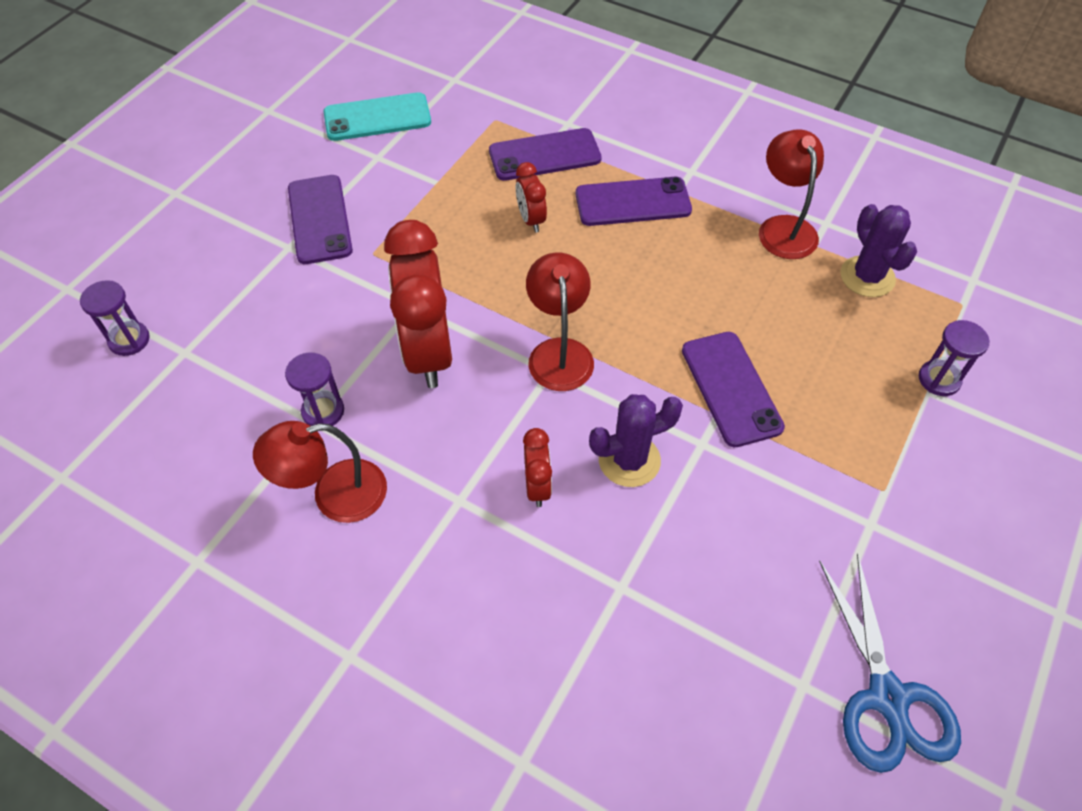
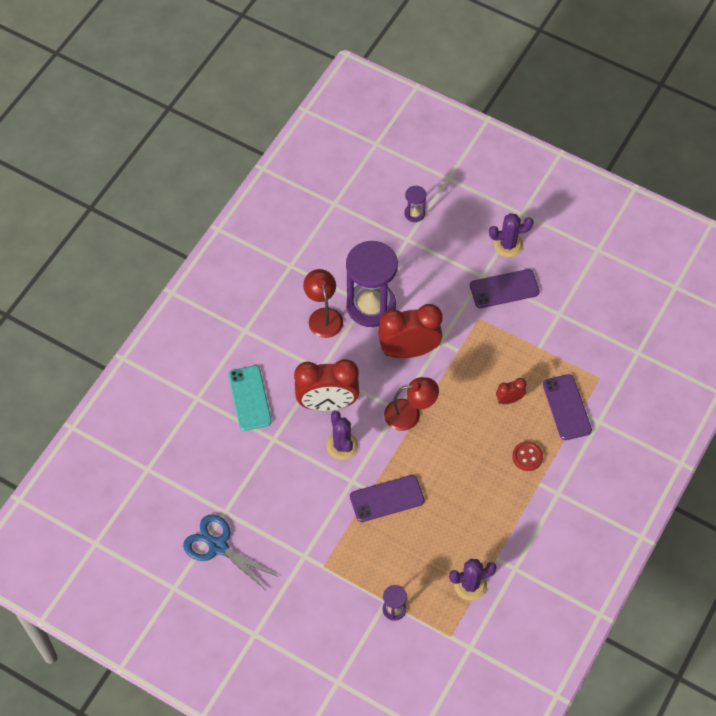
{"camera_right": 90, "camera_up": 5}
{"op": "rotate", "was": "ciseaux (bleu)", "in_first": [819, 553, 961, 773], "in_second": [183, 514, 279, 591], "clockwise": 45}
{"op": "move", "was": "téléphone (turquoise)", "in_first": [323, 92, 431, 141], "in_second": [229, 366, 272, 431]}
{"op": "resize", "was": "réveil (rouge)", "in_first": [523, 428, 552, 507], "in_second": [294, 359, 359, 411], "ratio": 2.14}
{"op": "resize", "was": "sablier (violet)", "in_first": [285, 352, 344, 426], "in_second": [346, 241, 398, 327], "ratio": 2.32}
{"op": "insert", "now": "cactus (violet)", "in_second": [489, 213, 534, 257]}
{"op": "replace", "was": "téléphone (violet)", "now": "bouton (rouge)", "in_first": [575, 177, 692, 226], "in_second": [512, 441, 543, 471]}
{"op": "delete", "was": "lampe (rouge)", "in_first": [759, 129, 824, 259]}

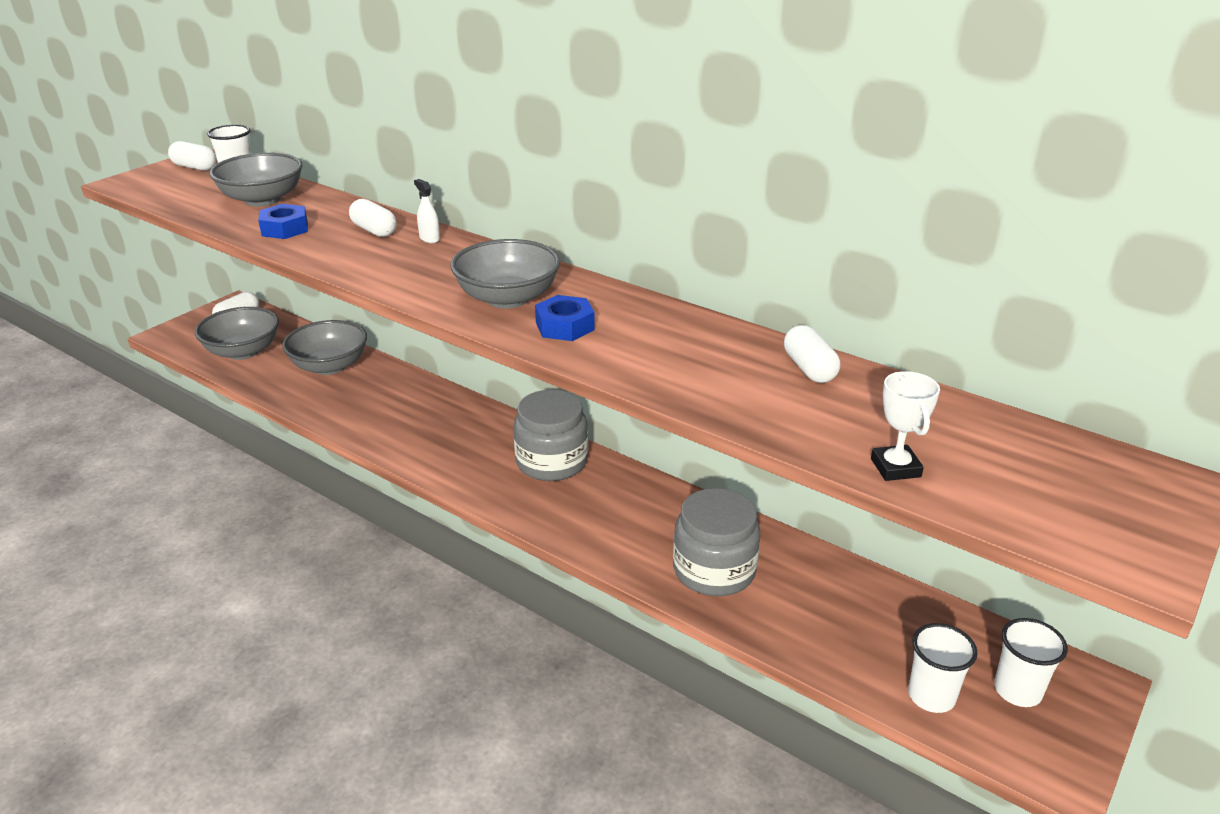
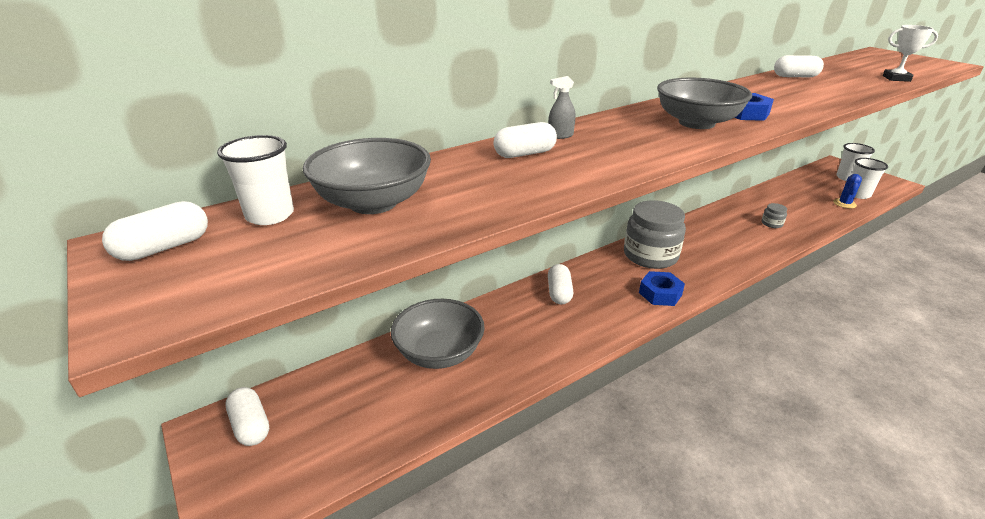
{"camera_right": -70, "camera_up": 0}
{"op": "recolor", "was": "vaporisateur (blanc)", "now": "vaporisateur (gris)", "in_first": [414, 179, 440, 243], "in_second": [548, 76, 576, 139]}
{"op": "insert", "now": "gélule (blanc)", "in_second": [548, 264, 573, 304]}
{"op": "move", "was": "écrou (bleu)", "in_first": [258, 204, 308, 239], "in_second": [639, 271, 685, 306]}
{"op": "resize", "was": "bocal (gris)", "in_first": [673, 488, 761, 596], "in_second": [762, 203, 787, 228], "ratio": 0.41}
{"op": "insert", "now": "cactus (bleu)", "in_second": [833, 174, 862, 209]}
{"op": "delete", "was": "bol (gris)", "in_first": [195, 307, 279, 360]}

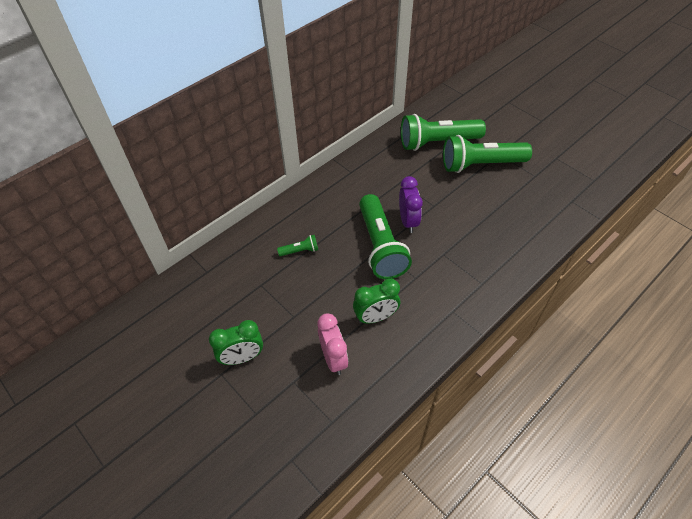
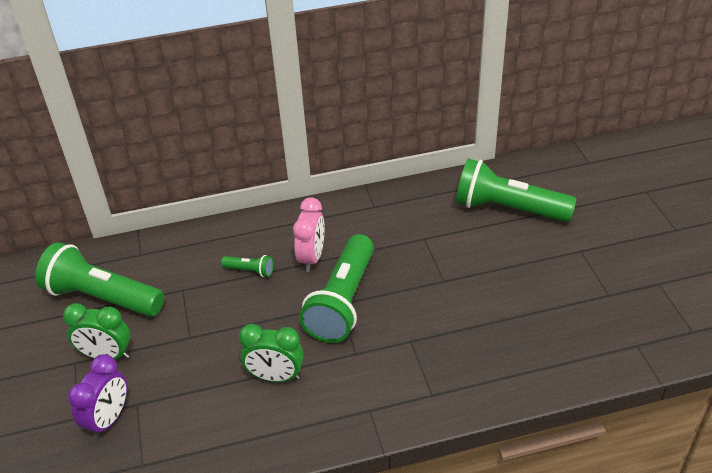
{"camera_right": 30, "camera_up": -10}
{"op": "move", "was": "lampe de poche (vert)", "in_first": [443, 135, 532, 173], "in_second": [35, 242, 164, 317]}
{"op": "move", "was": "réveil (violet)", "in_first": [399, 176, 423, 233], "in_second": [68, 354, 127, 439]}
{"op": "move", "was": "réveil (rose)", "in_first": [318, 313, 348, 375], "in_second": [293, 197, 325, 272]}

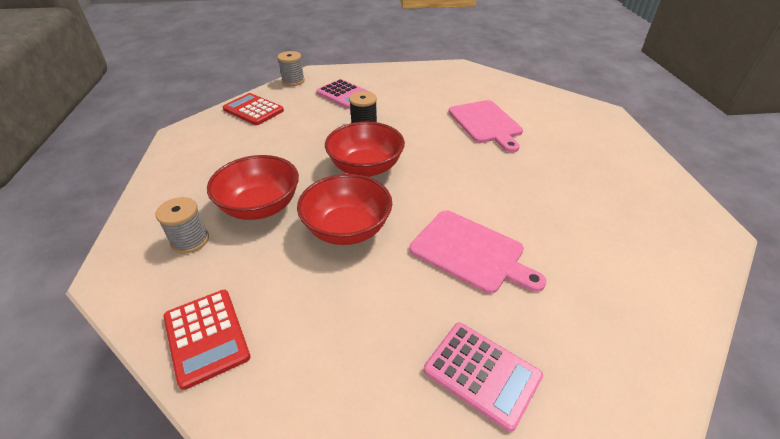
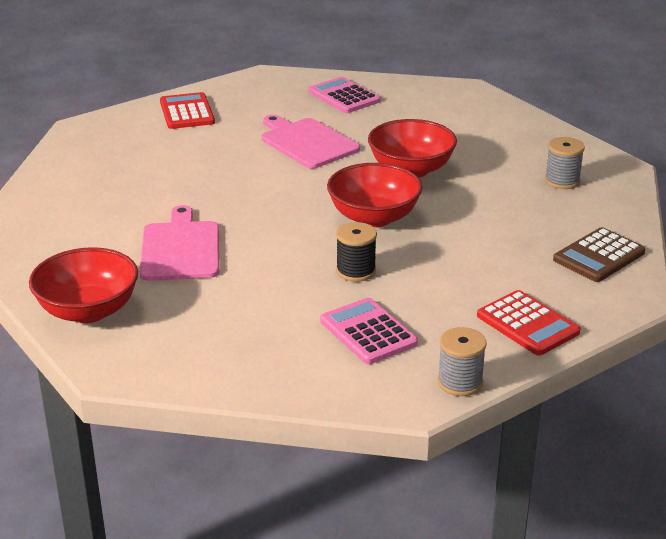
{"camera_right": -165, "camera_up": -10}
{"op": "move", "was": "bol (rouge)", "in_first": [207, 155, 299, 220], "in_second": [29, 247, 138, 323]}
{"op": "move", "was": "calculatrice (rouge)", "in_first": [164, 290, 250, 390], "in_second": [160, 92, 215, 129]}
{"op": "insert", "now": "calculatrice (marron)", "in_second": [553, 227, 645, 282]}

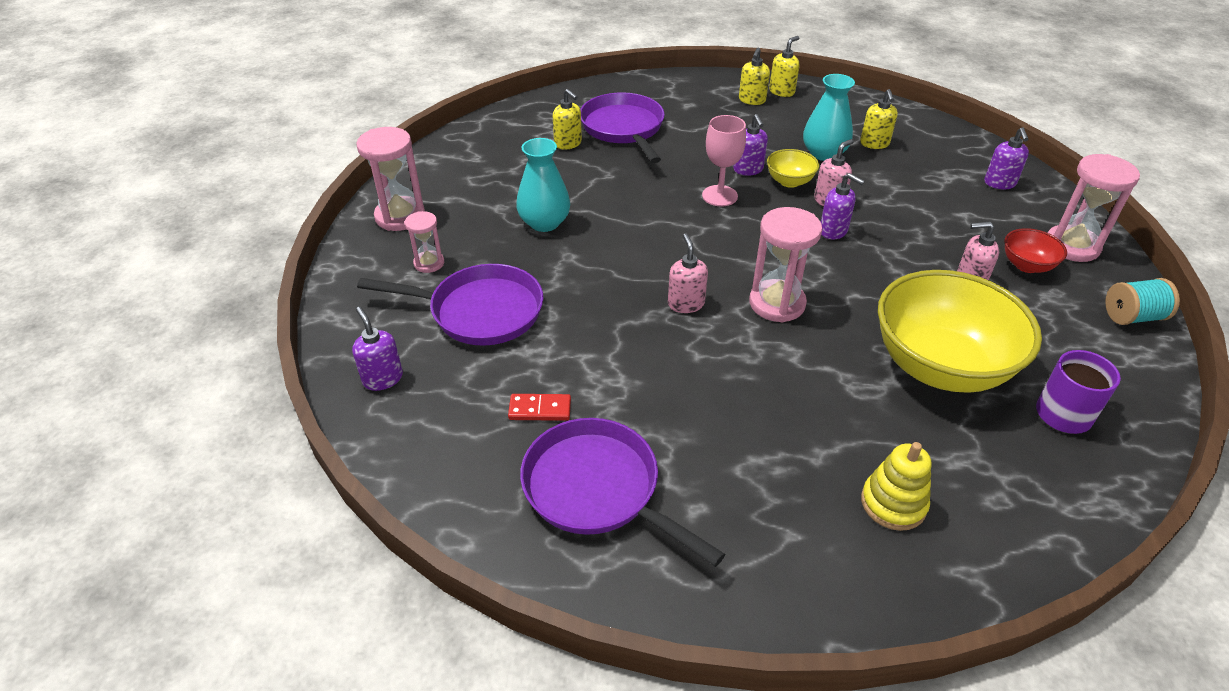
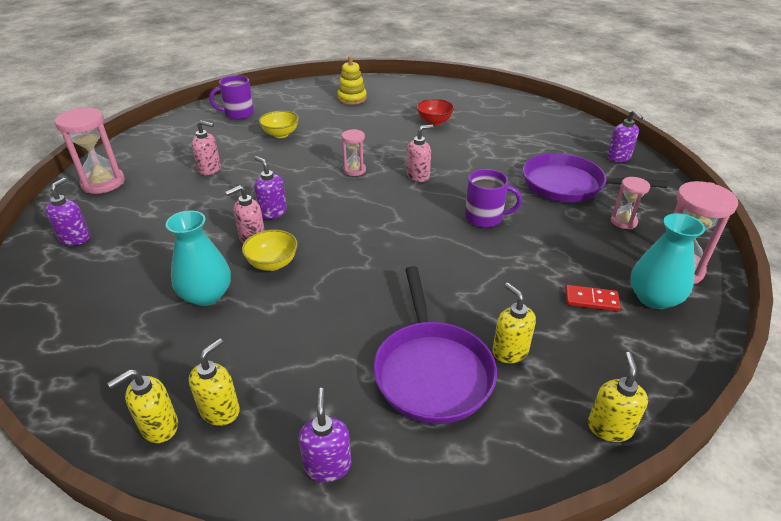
{"camera_right": -170, "camera_up": -5}
{"op": "resize", "was": "bol (jaune)", "in_first": [878, 270, 1042, 393], "in_second": [259, 111, 299, 138], "ratio": 0.44}
{"op": "move", "was": "distributeur de savon (violet)", "in_first": [733, 114, 768, 176], "in_second": [298, 388, 351, 482]}
{"op": "resize", "was": "sablier (rose)", "in_first": [749, 207, 822, 323], "in_second": [341, 129, 366, 176], "ratio": 0.57}
{"op": "rotate", "was": "distributeur de savon (rose)", "in_first": [668, 234, 708, 313], "in_second": [407, 125, 433, 182], "clockwise": -120}
{"op": "move", "was": "bol (rouge)", "in_first": [1005, 228, 1067, 273], "in_second": [417, 99, 454, 125]}
{"op": "insert", "now": "tasse (violet)", "in_second": [465, 169, 522, 228]}
{"op": "move", "was": "domino (rouge)", "in_first": [508, 394, 571, 421], "in_second": [565, 285, 621, 311]}
{"op": "move", "was": "distributeur de savon (jaune)", "in_first": [860, 89, 898, 149], "in_second": [588, 352, 648, 442]}
{"op": "move", "was": "vase (turquoise)", "in_first": [516, 138, 570, 232], "in_second": [630, 213, 705, 309]}
{"op": "delete", "was": "poêle (violet)", "in_first": [520, 418, 725, 567]}
{"op": "delete", "was": "verre à pied (rose)", "in_first": [702, 115, 746, 207]}
{"op": "delete", "was": "bobine (turquoise)", "in_first": [1105, 278, 1180, 325]}

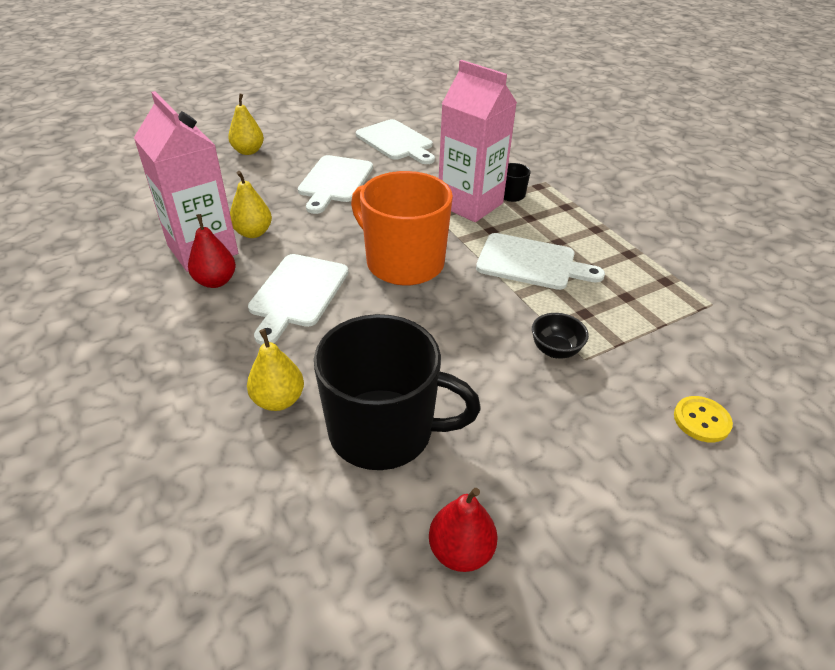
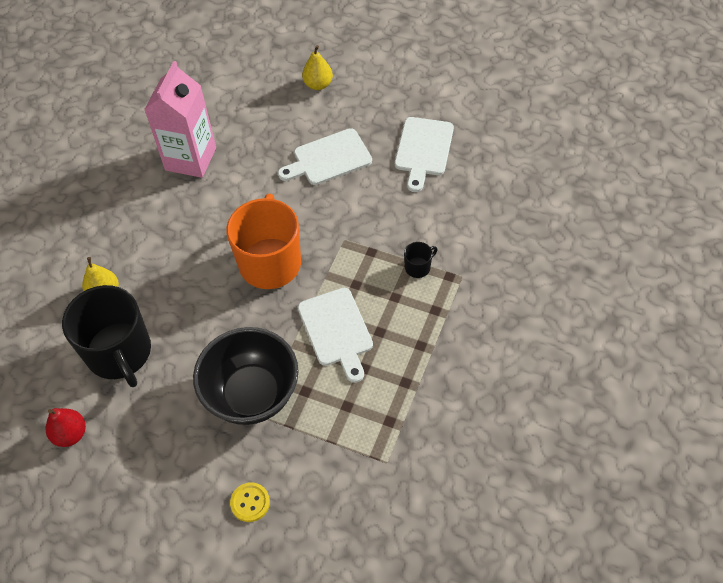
{"camera_right": 55, "camera_up": 15}
{"op": "resize", "was": "bol (noir)", "in_first": [532, 313, 589, 359], "in_second": [193, 327, 299, 425], "ratio": 2.43}
{"op": "delete", "was": "poire (rouge)", "in_first": [188, 214, 236, 288]}
{"op": "delete", "was": "poire (jaune)", "in_first": [230, 171, 272, 238]}
{"op": "delete", "was": "planche à découper (blanc)", "in_first": [248, 254, 348, 345]}
{"op": "delete", "was": "brique de lait (rose)", "in_first": [439, 60, 517, 222]}

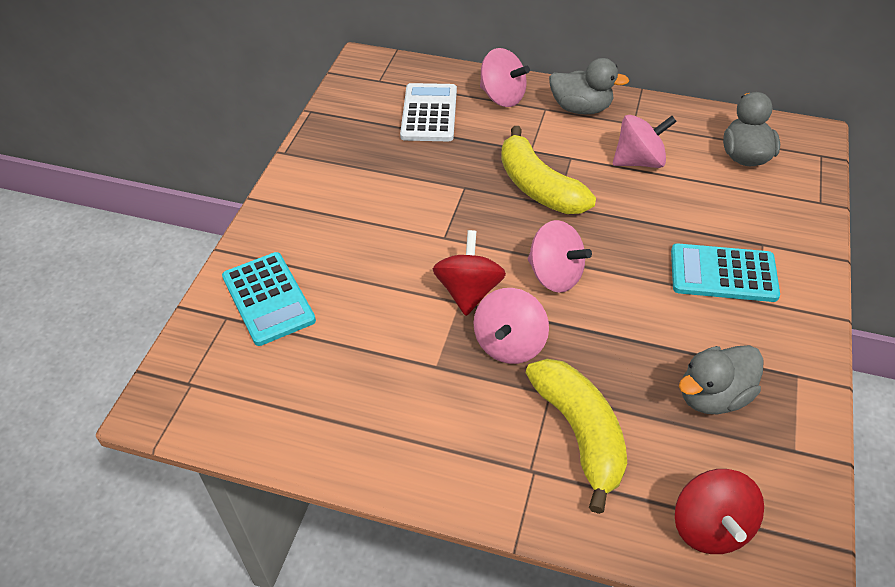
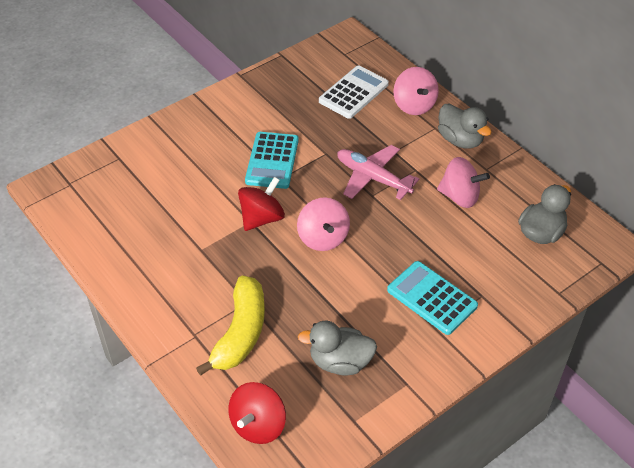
{"camera_right": 35, "camera_up": 0}
{"op": "move", "was": "calculatrice (turquoise)", "in_first": [222, 252, 316, 346], "in_second": [245, 132, 299, 189]}
{"op": "replace", "was": "banane (jaune)", "now": "avion (rose)", "in_first": [501, 126, 596, 214], "in_second": [337, 145, 419, 200]}
{"op": "delete", "was": "toupie (rose)", "in_first": [473, 288, 549, 364]}

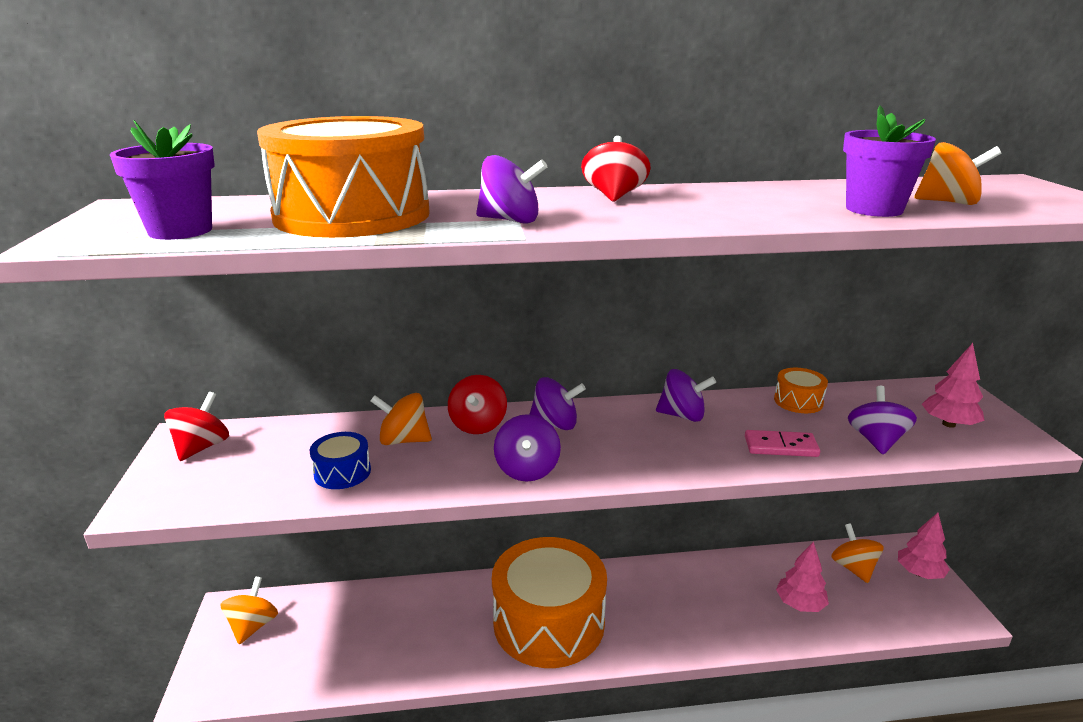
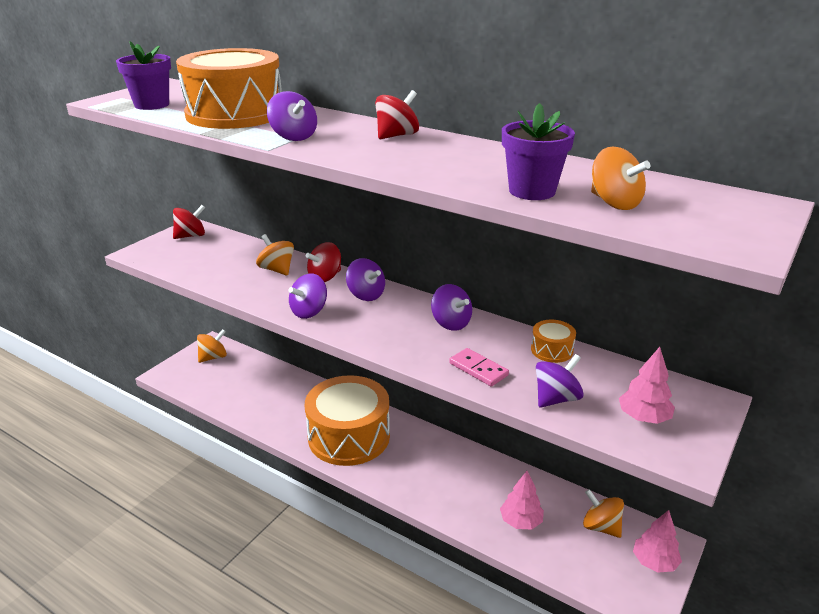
{"camera_right": 40, "camera_up": 5}
{"op": "rotate", "was": "toupie (orange)", "in_first": [831, 523, 883, 583], "in_second": [583, 489, 624, 538], "clockwise": -75}
{"op": "delete", "was": "tambour (bleu)", "in_first": [310, 432, 371, 489]}

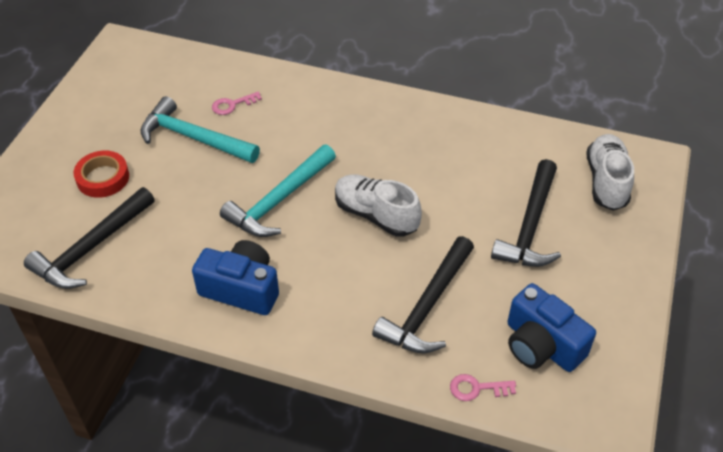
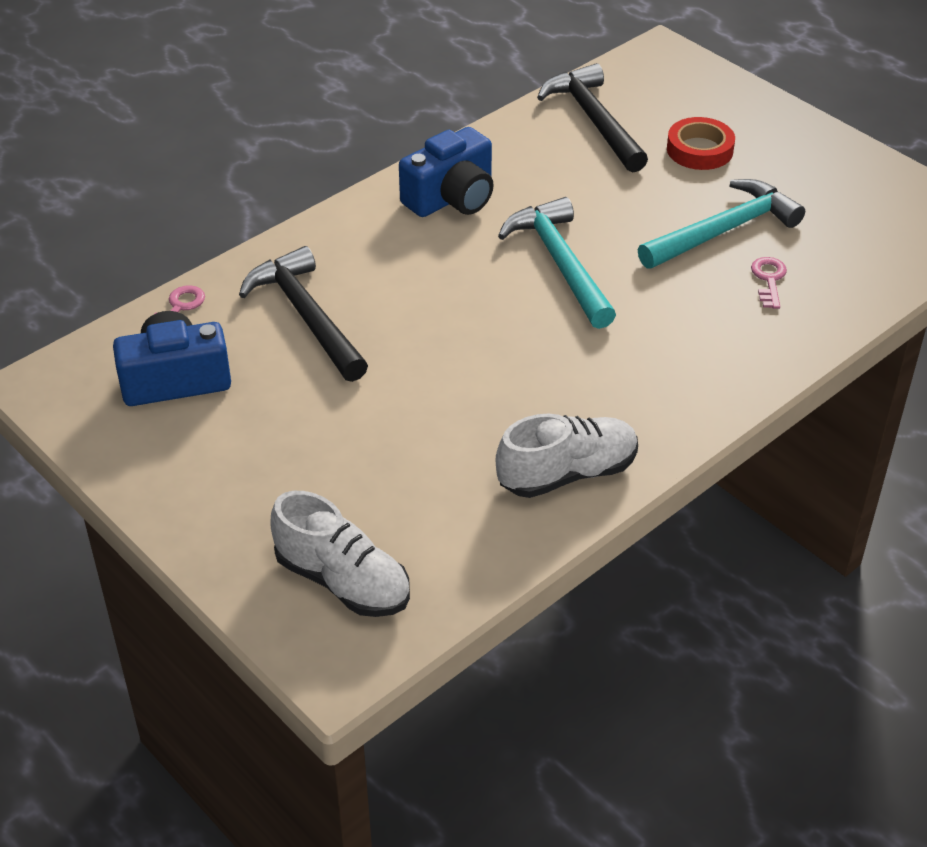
{"camera_right": 120, "camera_up": -5}
{"op": "move", "was": "chaussure (blanc)", "in_first": [335, 174, 422, 237], "in_second": [496, 414, 638, 498]}
{"op": "delete", "was": "marteau (noir)", "in_first": [491, 159, 561, 267]}

